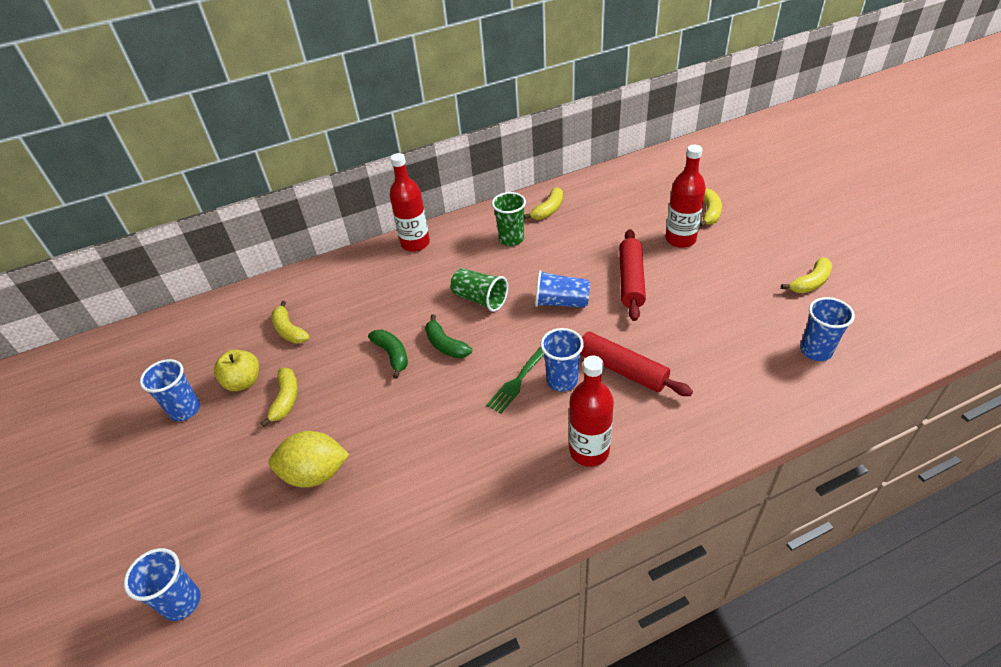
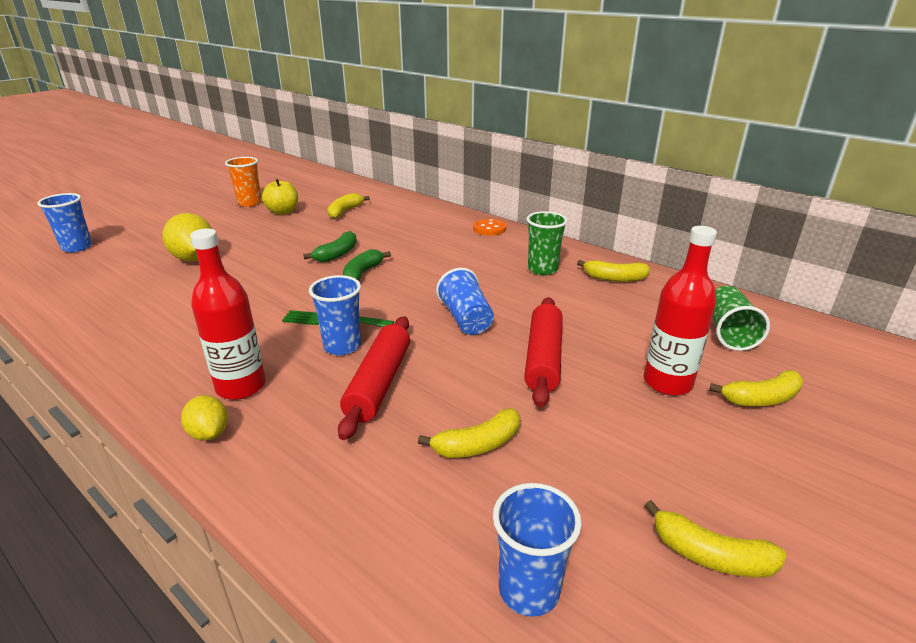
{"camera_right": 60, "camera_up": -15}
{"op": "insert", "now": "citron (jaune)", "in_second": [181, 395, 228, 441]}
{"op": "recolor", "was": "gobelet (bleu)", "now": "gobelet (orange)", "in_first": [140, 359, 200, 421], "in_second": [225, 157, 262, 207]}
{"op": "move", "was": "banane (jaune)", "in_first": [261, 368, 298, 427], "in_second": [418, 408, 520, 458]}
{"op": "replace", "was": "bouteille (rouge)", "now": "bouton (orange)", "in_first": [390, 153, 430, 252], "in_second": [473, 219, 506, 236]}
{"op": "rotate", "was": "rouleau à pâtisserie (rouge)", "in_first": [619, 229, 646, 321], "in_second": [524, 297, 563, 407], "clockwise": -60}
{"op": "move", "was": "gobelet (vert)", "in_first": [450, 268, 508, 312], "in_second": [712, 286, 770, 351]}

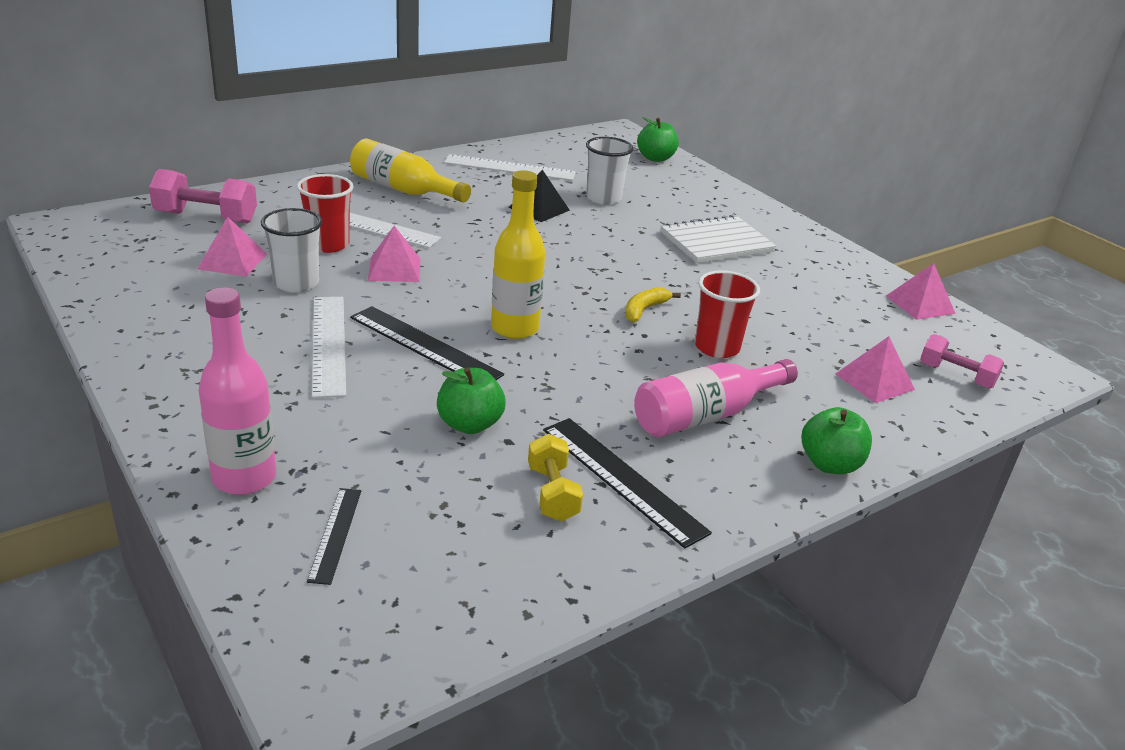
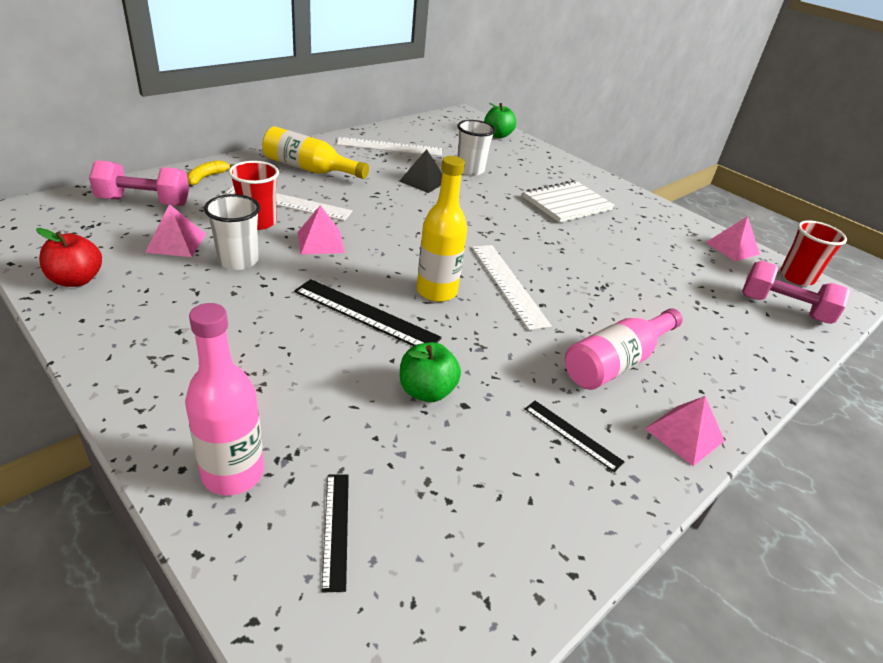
{"camera_right": -10, "camera_up": 5}
{"op": "insert", "now": "pomme (rouge)", "in_second": [36, 228, 102, 287]}
{"op": "move", "was": "banane (jaune)", "in_first": [625, 287, 681, 322], "in_second": [187, 160, 235, 185]}
{"op": "move", "was": "règle (blanc)", "in_first": [312, 297, 346, 398], "in_second": [472, 245, 552, 330]}
{"op": "resize", "was": "règle (noir)", "in_first": [543, 418, 712, 549], "in_second": [525, 401, 625, 472], "ratio": 0.57}
{"op": "move", "was": "pyramide (rose)", "in_first": [836, 336, 915, 403], "in_second": [645, 396, 725, 466]}
{"op": "resize", "was": "haltère (rose)", "in_first": [920, 334, 1004, 389], "in_second": [742, 261, 850, 324], "ratio": 1.5}
{"op": "move", "was": "gobelet (rouge)", "in_first": [695, 270, 760, 358], "in_second": [780, 221, 847, 286]}
{"op": "delete", "was": "haltère (jaune)", "in_first": [528, 434, 583, 522]}
{"op": "delete", "was": "pomme (vert)", "in_first": [802, 407, 872, 474]}

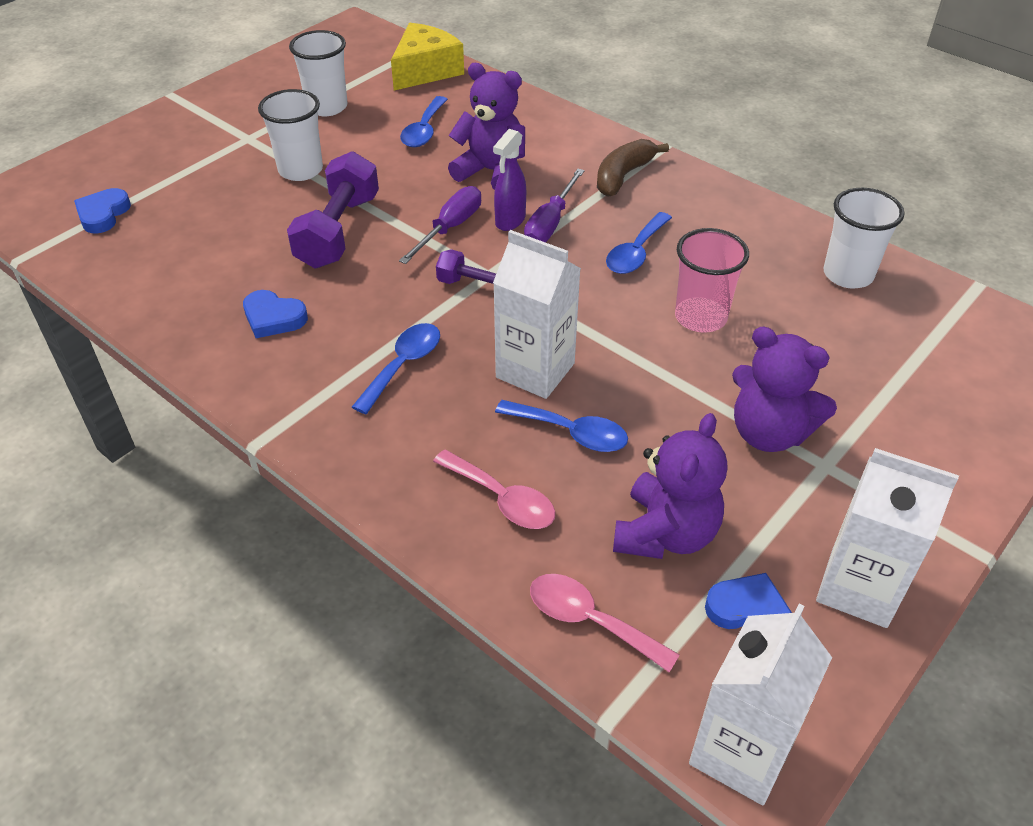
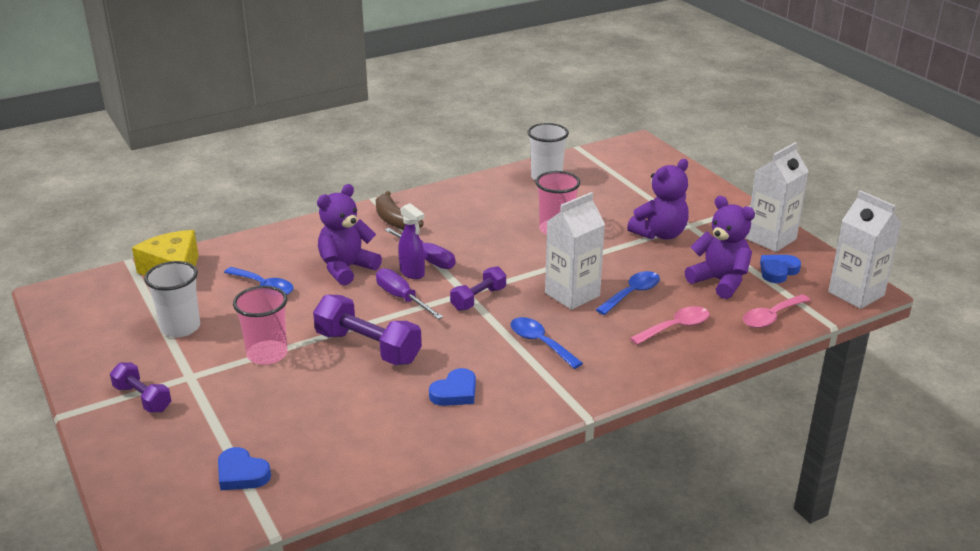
{"camera_right": -70, "camera_up": -15}
{"op": "insert", "now": "haltère (violet)", "in_second": [110, 363, 171, 413]}
{"op": "recolor", "was": "gobelet (blanc)", "now": "gobelet (rose)", "in_first": [258, 89, 323, 181], "in_second": [233, 286, 288, 365]}
{"op": "delete", "was": "cuillère (bleu)", "in_first": [606, 212, 672, 274]}

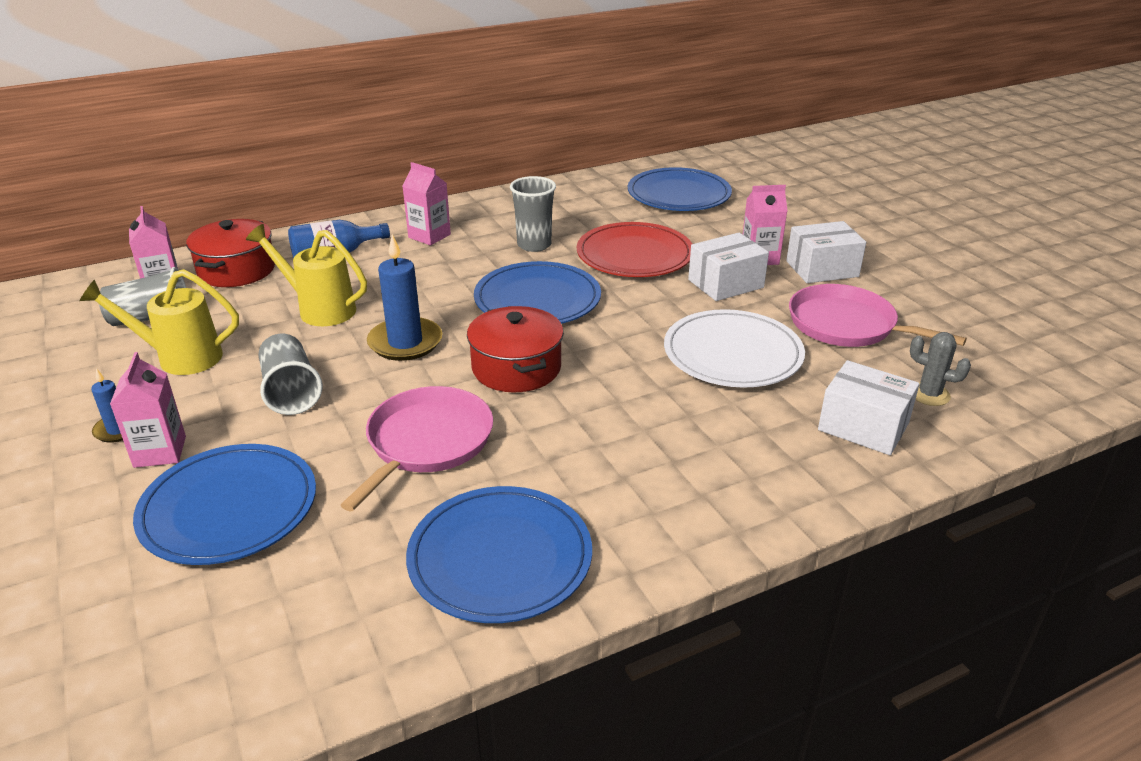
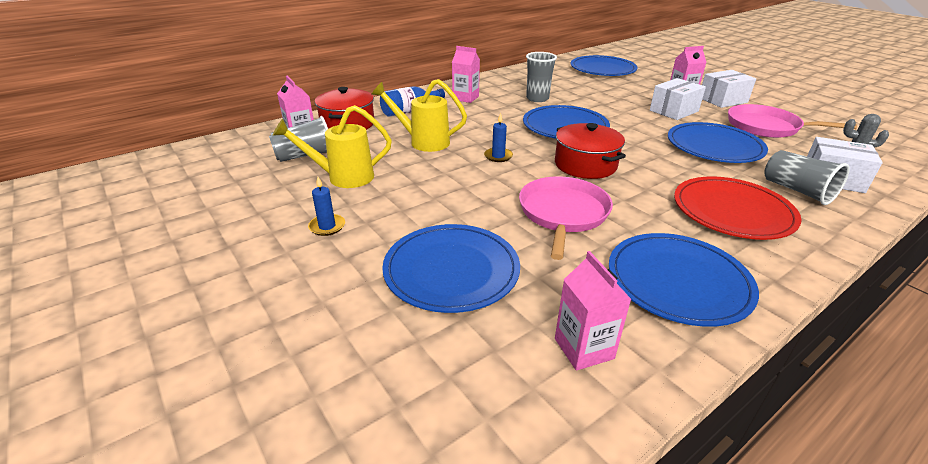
{"camera_right": -10, "camera_up": 0}
{"op": "resize", "was": "bougie (bleu)", "in_first": [367, 234, 442, 361], "in_second": [484, 113, 513, 162], "ratio": 0.55}
{"op": "move", "was": "brique de lait (rose)", "in_first": [110, 352, 186, 468], "in_second": [555, 251, 632, 370]}
{"op": "recolor", "was": "assiette (blanc)", "now": "assiette (bleu)", "in_first": [664, 309, 805, 388], "in_second": [668, 122, 768, 163]}
{"op": "move", "was": "assiette (rouge)", "in_first": [577, 222, 692, 277], "in_second": [674, 176, 802, 240]}
{"op": "move", "was": "gobelet (gris)", "in_first": [259, 334, 323, 415], "in_second": [764, 150, 850, 205]}

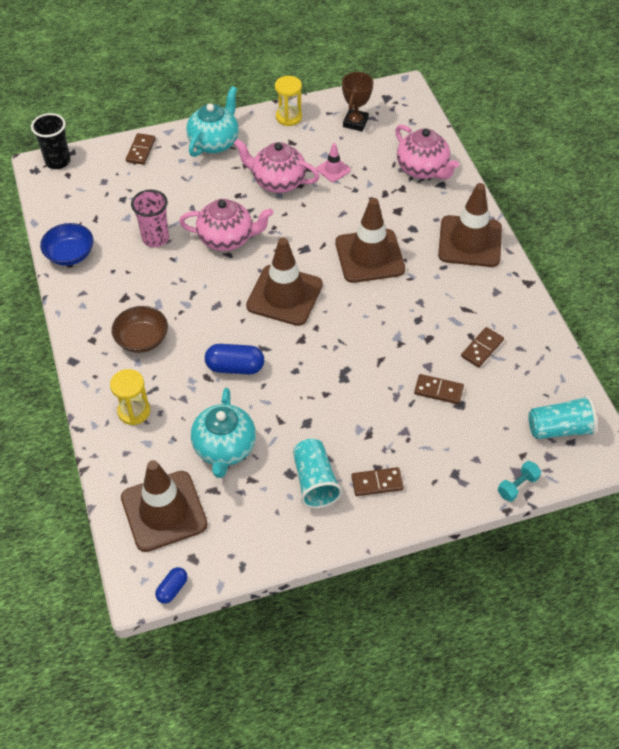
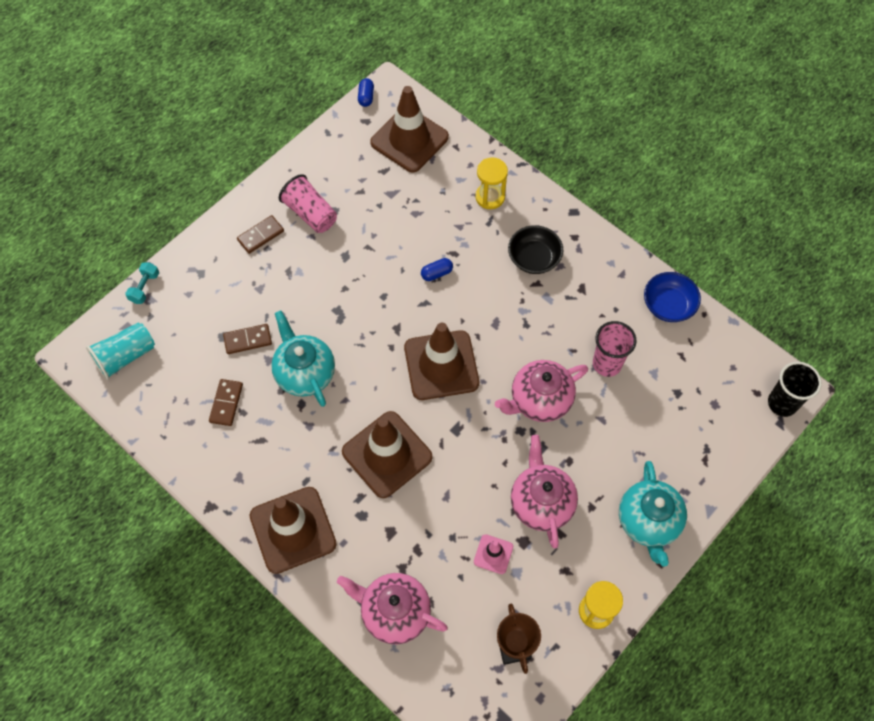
{"camera_right": 150, "camera_up": 10}
{"op": "move", "was": "théière (turquoise)", "in_first": [191, 388, 256, 478], "in_second": [271, 310, 335, 407]}
{"op": "recolor", "was": "gobelet (turquoise)", "now": "gobelet (rose)", "in_first": [293, 439, 342, 508], "in_second": [279, 174, 337, 233]}
{"op": "resize", "was": "gélule (bleu)", "in_first": [205, 344, 264, 374], "in_second": [421, 258, 453, 281], "ratio": 0.59}
{"op": "recolor", "was": "bol (marron)", "now": "bol (noir)", "in_first": [112, 306, 168, 353], "in_second": [508, 225, 563, 274]}
{"op": "rotate", "was": "théière (rose)", "in_first": [234, 139, 320, 193], "in_second": [511, 435, 578, 548], "clockwise": -90}
{"op": "delete", "was": "domino (marron)", "in_first": [126, 133, 155, 165]}

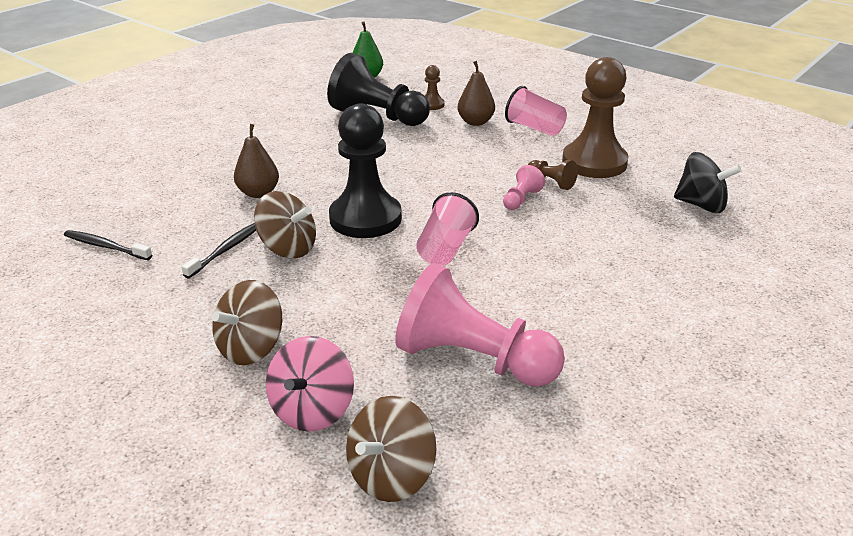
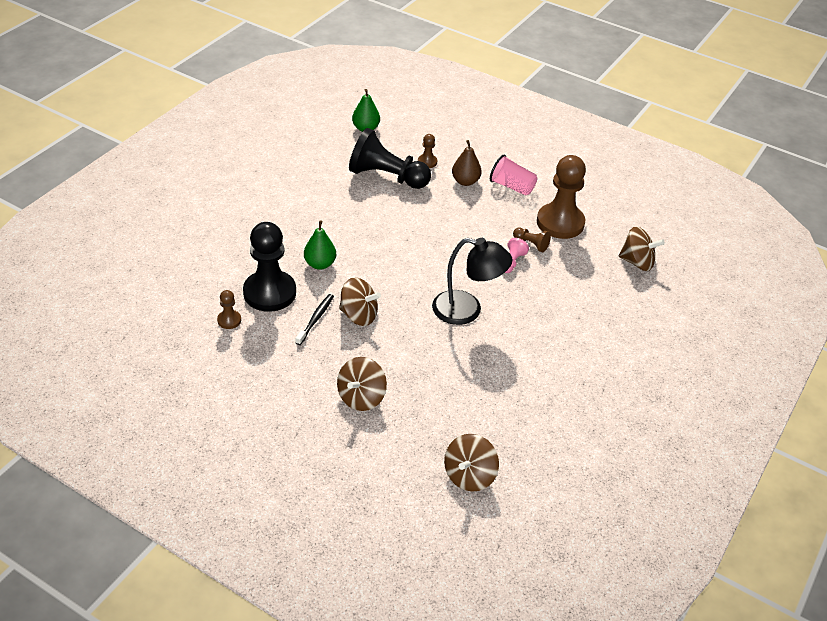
{"camera_right": -10, "camera_up": 10}
{"op": "replace", "was": "brosse à dents (noir)", "now": "pion (marron)", "in_first": [64, 230, 152, 260], "in_second": [217, 290, 241, 329]}
{"op": "move", "was": "pion (noir)", "in_first": [329, 104, 402, 238], "in_second": [243, 222, 296, 312]}
{"op": "recolor", "was": "poire (marron)", "now": "poire (vert)", "in_first": [234, 124, 279, 198], "in_second": [304, 220, 336, 270]}
{"op": "replace", "was": "gobelet (rose)", "now": "lampe (noir)", "in_first": [416, 192, 479, 266], "in_second": [432, 238, 512, 325]}
{"op": "recolor", "was": "toupie (noir)", "now": "toupie (marron)", "in_first": [674, 152, 742, 213], "in_second": [619, 226, 665, 271]}
{"op": "delete", "was": "toupie (rose)", "in_first": [266, 336, 354, 432]}
{"op": "delete", "was": "pion (rose)", "in_first": [395, 263, 565, 387]}

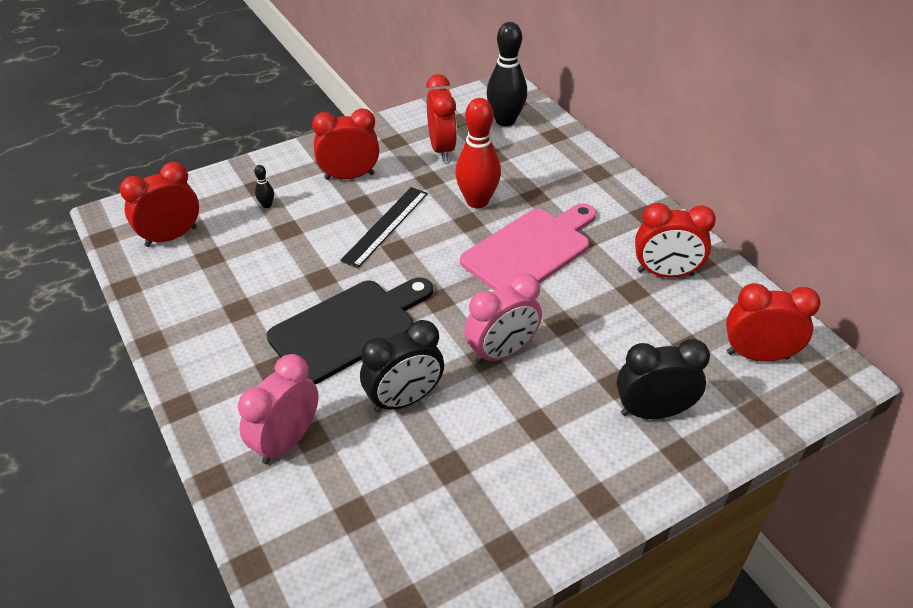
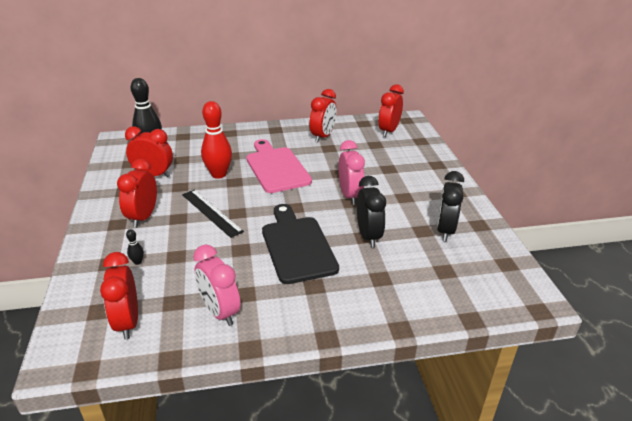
{"camera_right": -70, "camera_up": -10}
{"op": "move", "was": "réveil (rose)", "in_first": [238, 354, 318, 464], "in_second": [193, 244, 241, 326]}
{"op": "move", "was": "réveil (noir)", "in_first": [617, 339, 710, 419], "in_second": [437, 171, 464, 241]}

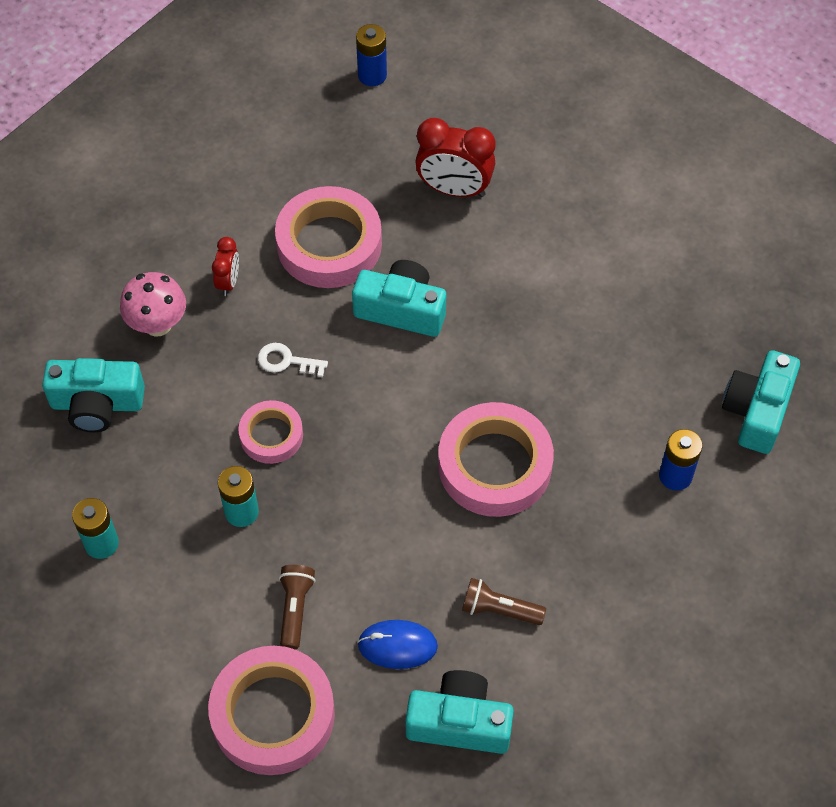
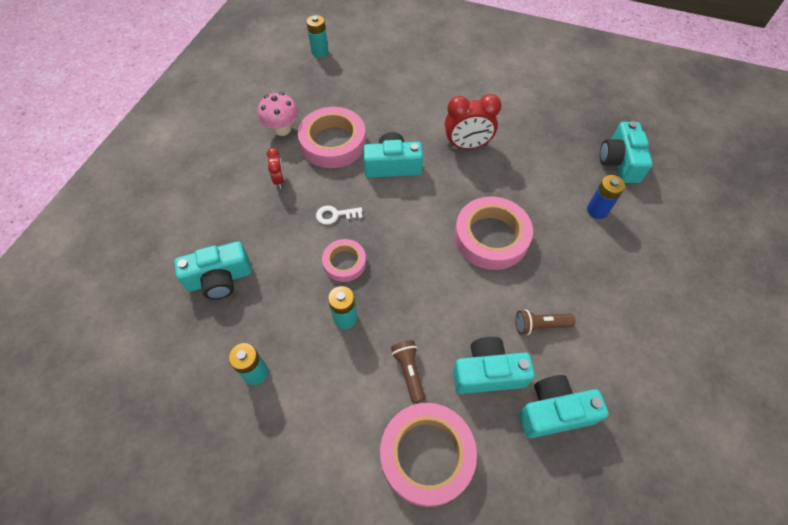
{"camera_right": -20, "camera_up": 0}
{"op": "move", "was": "champignon (rose)", "in_first": [120, 272, 186, 337], "in_second": [258, 92, 299, 136]}
{"op": "recolor", "was": "pile (bleu)", "now": "pile (turquoise)", "in_first": [356, 24, 387, 86], "in_second": [306, 15, 328, 57]}
{"op": "move", "was": "réveil (rouge)", "in_first": [416, 118, 496, 197], "in_second": [445, 94, 502, 149]}
{"op": "replace", "was": "souris (bleu)", "now": "appareil photo (turquoise)", "in_first": [357, 620, 438, 669], "in_second": [453, 337, 535, 394]}

